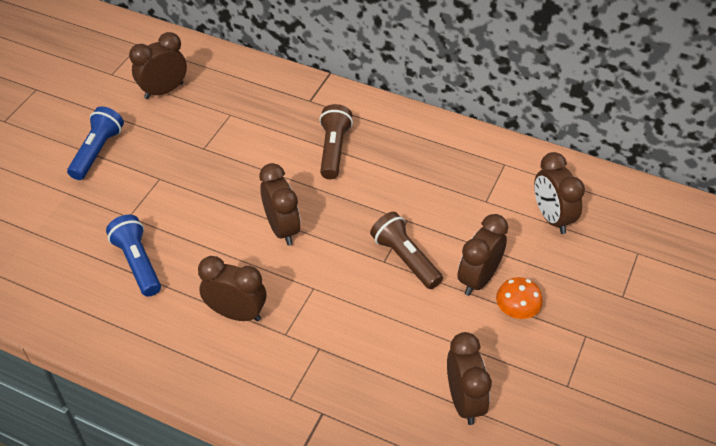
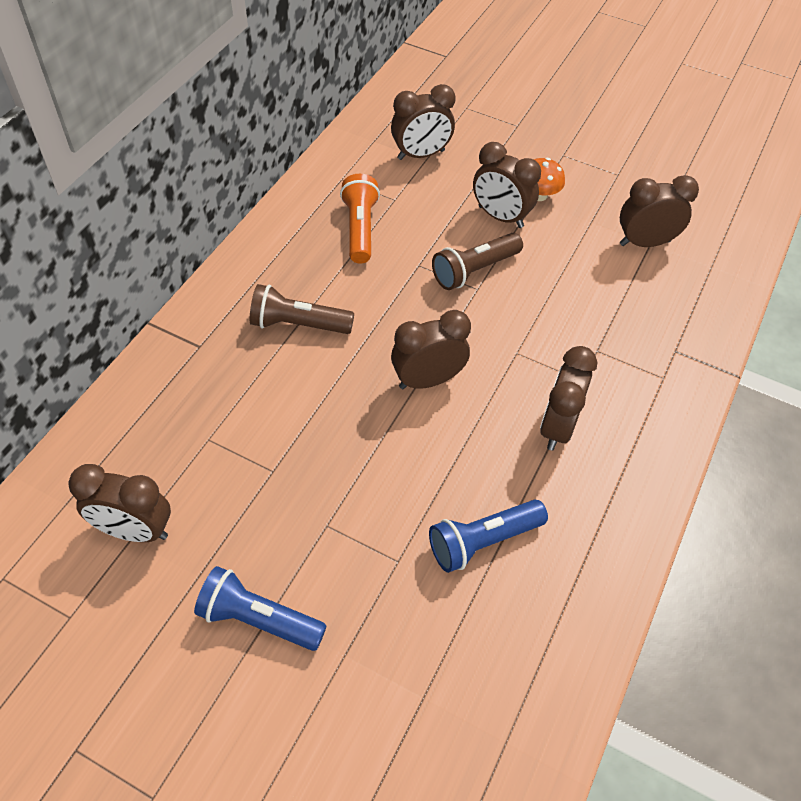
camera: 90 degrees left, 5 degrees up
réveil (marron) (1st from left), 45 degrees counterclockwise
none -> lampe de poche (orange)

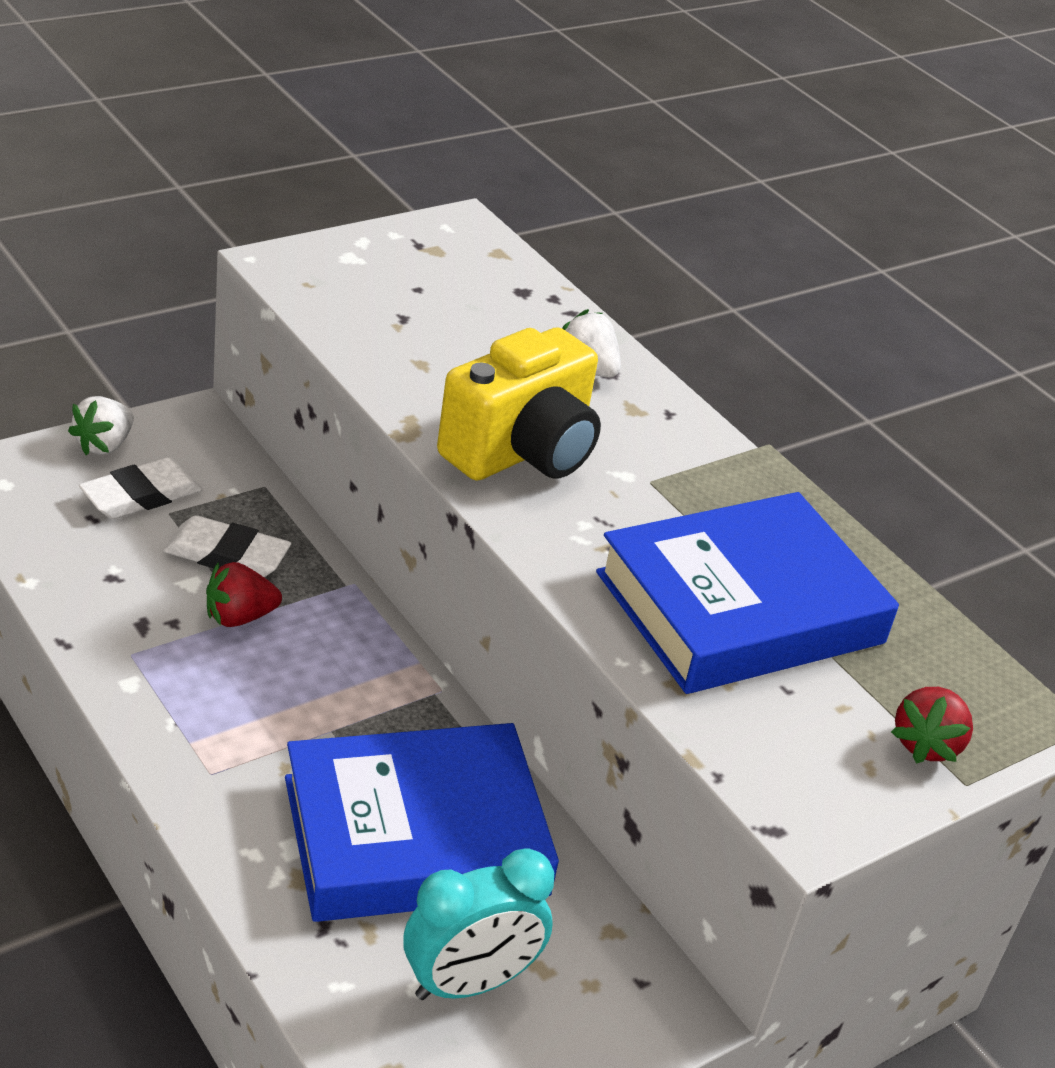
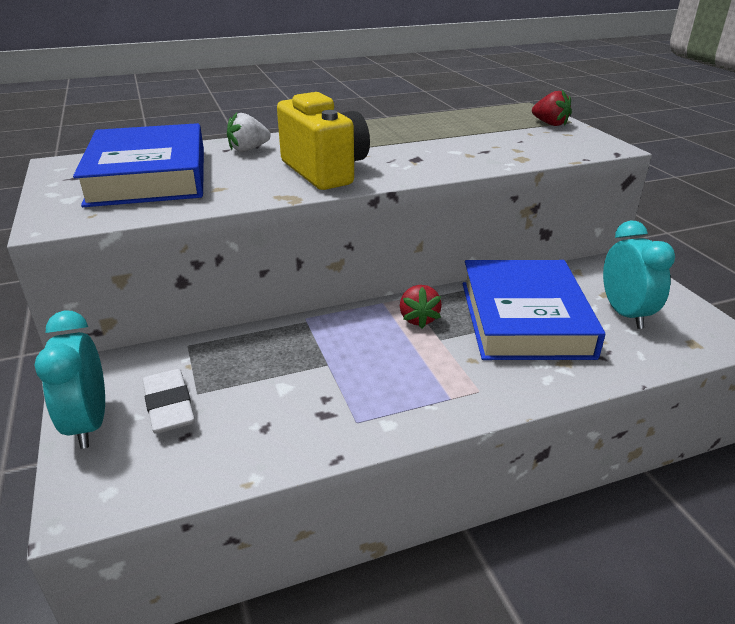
camera: 70 degrees left, 5 degrees down
fraise (blanc) (1st from left) -> réveil (turquoise) (1st from left)
gomme (blanc) (2nd from left) -> none
fraise (rouge) (1st from left), moved
livre (bleu) (2nd from left in the first image) -> livre (bleu) (1st from left), moved

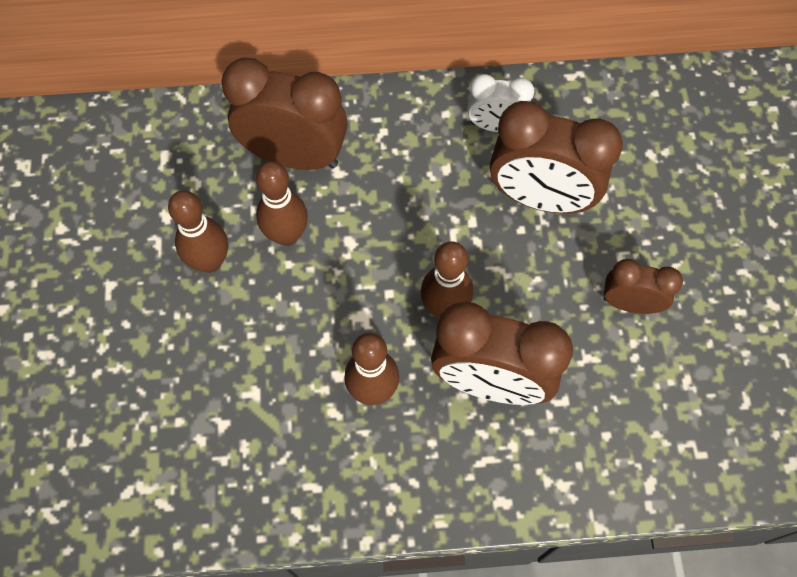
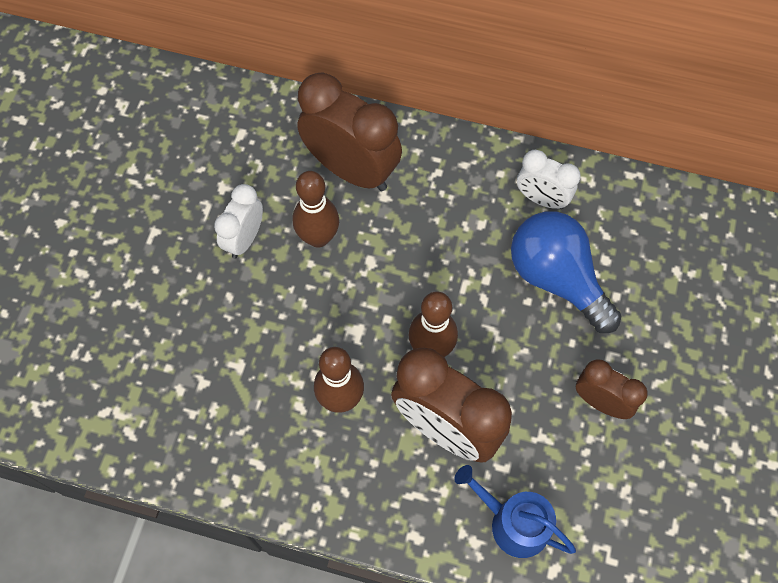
camera: 20 degrees right, 0 degrees up
quille (marron) (1st from left) -> réveil (blanc) (1st from left)
réveil (marron) (3rd from left) -> ampoule (bleu)
none -> arrosoir (bleu)

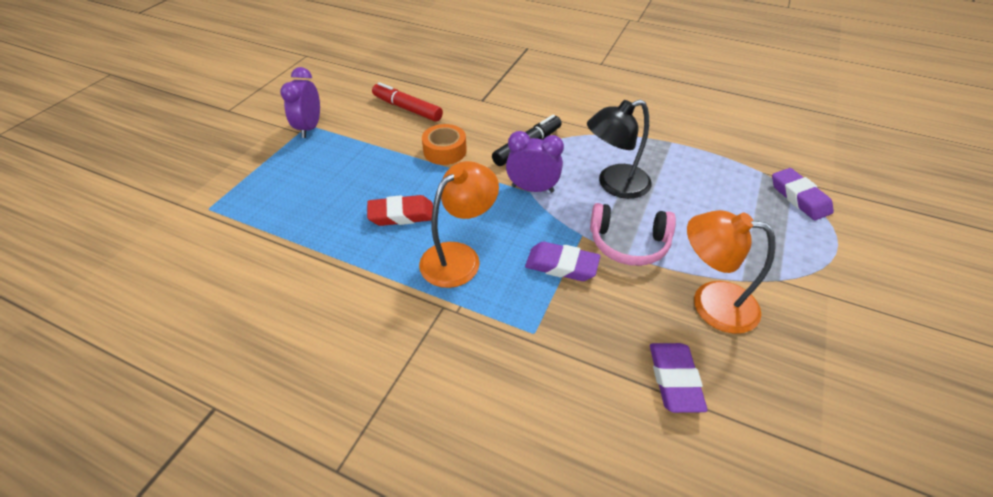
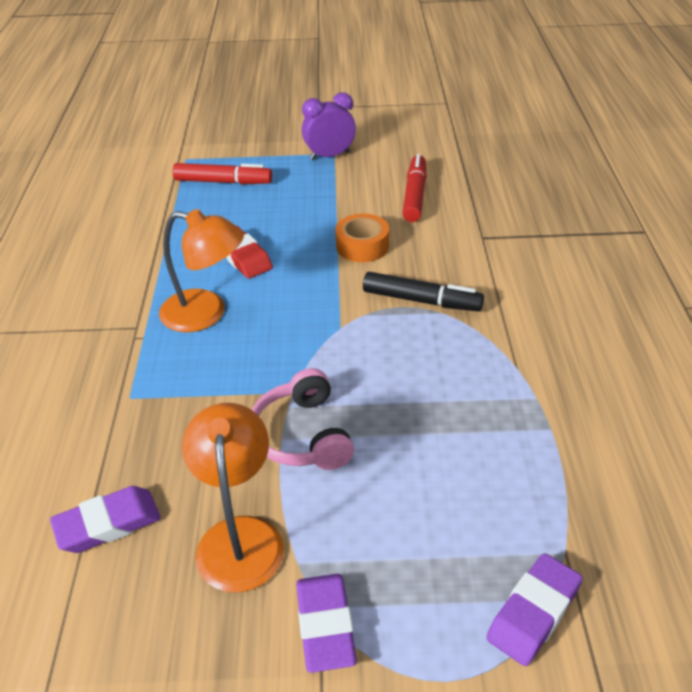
camera: 65 degrees right, 5 degrees down
réveil (violet) (2nd from left) -> none
gomme (violet) (1st from left in the first image) -> gomme (violet) (2nd from left), moved
lampe (noir) -> none
none -> feutre (rouge) (1st from left)

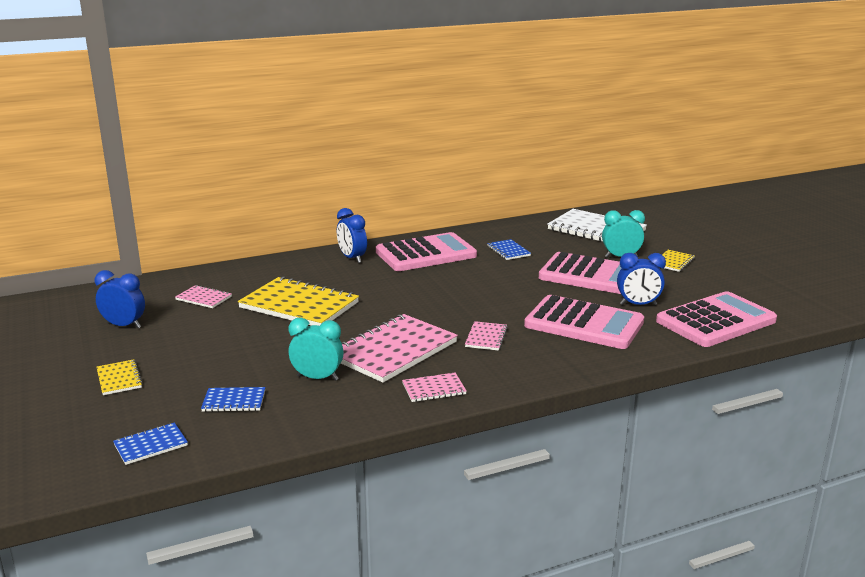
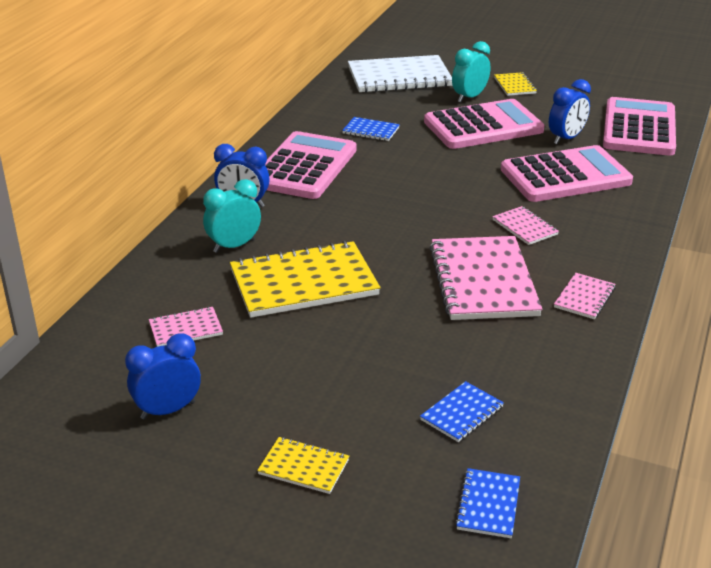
camera: 45 degrees left, 10 degrees up
réveil (turquoise) (1st from left), moved

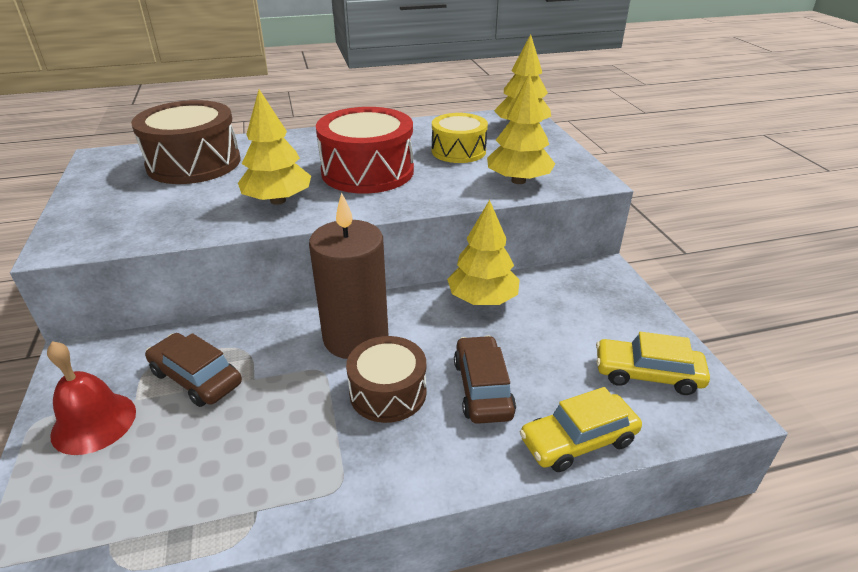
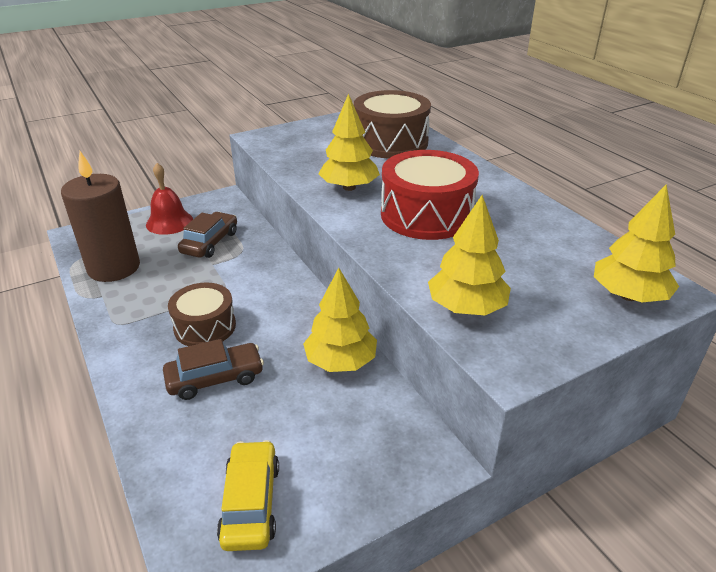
camera: 75 degrees right, 0 degrees up
bougie (marron), moved
tambour (jaune) -> none
voiture (jaune) (1st from left) -> none

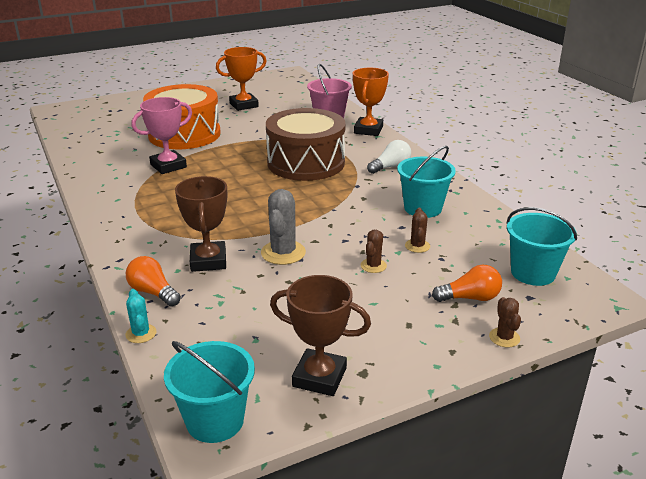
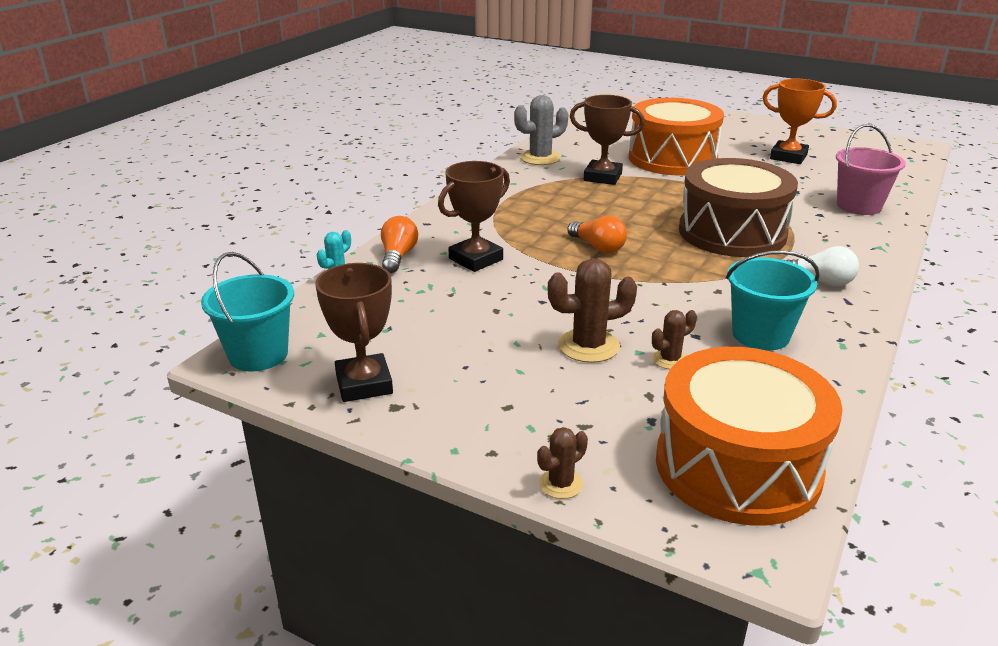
camera: 55 degrees right, 0 degrees up
trophée (rose) -> trophée (marron) (3rd from left)
cactus (gris), moved
trophée (orange) (2nd from left) -> none
cactus (marron) (1st from left in the first image) -> cactus (marron) (2nd from left), x1.75
ampoule (orange) (2nd from left), moved
seau (turquoise) (3rd from left) -> tambour (orange) (2nd from left)

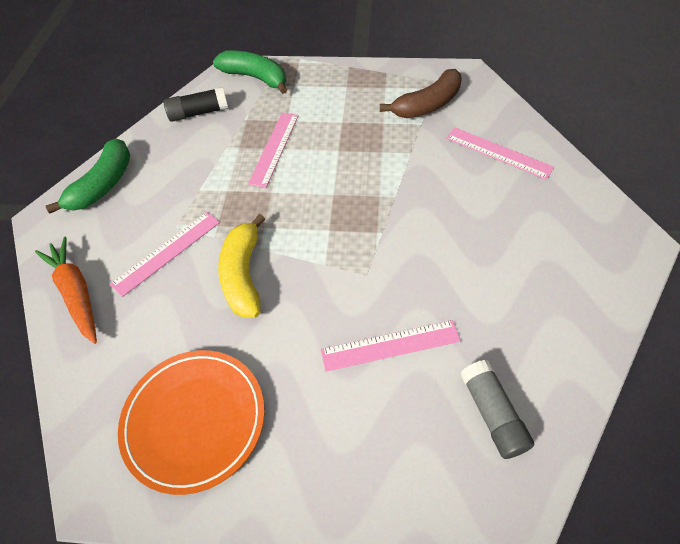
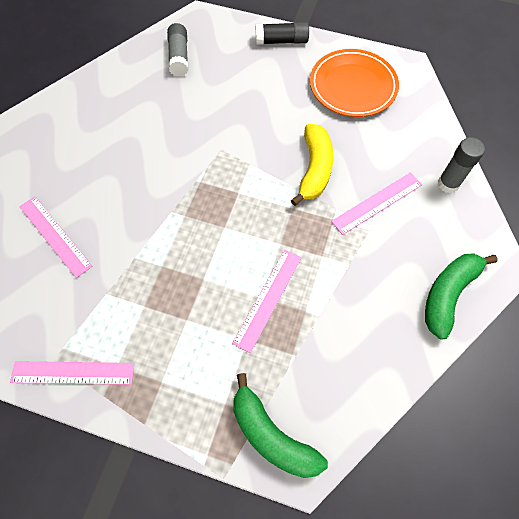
camera: 170 degrees left, 10 degrees up
carotte (orange) -> bâton de colle (gris) (2nd from left)
bâton de colle (noir), moved
règle (rose) (3rd from left in the first image) -> règle (rose) (2nd from left), moved
banane (marron) -> none

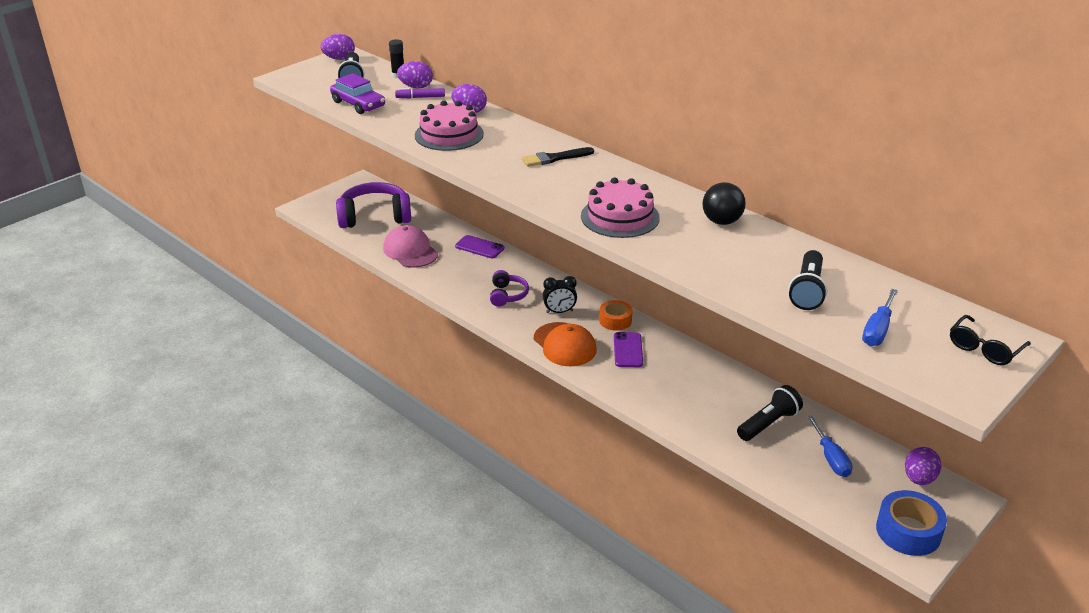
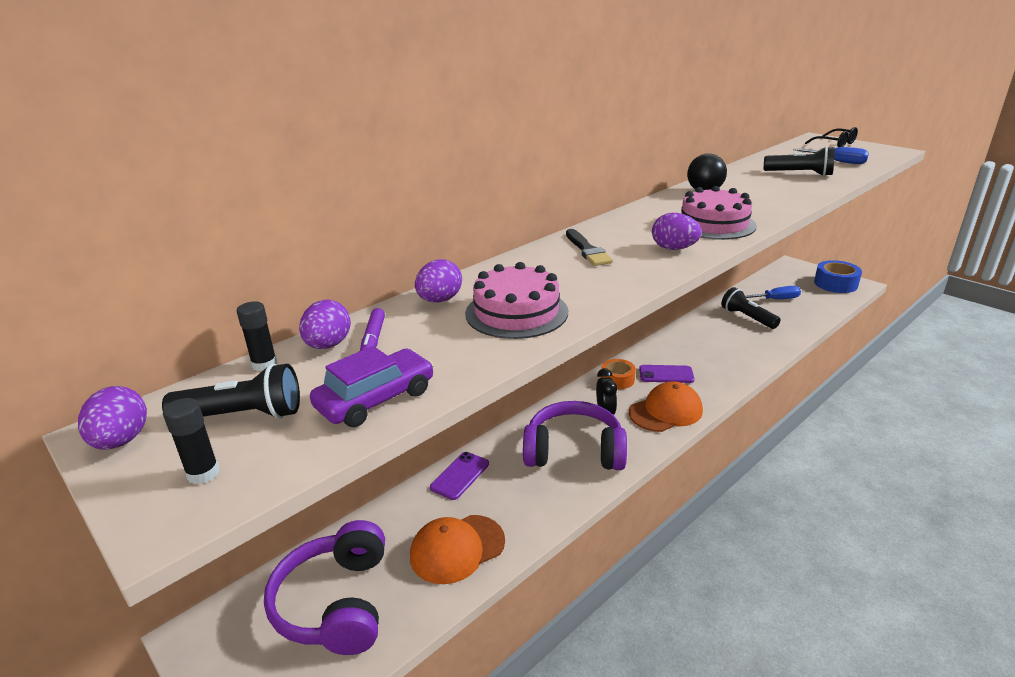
camera: 85 degrees left, 5 degrees down
casquette (rose) -> casquette (orange) (1st from left)
casque audio (violet) (2nd from left), x1.90
œuf (violet) (4th from left), moved
none -> bâton de colle (noir) (1st from left)

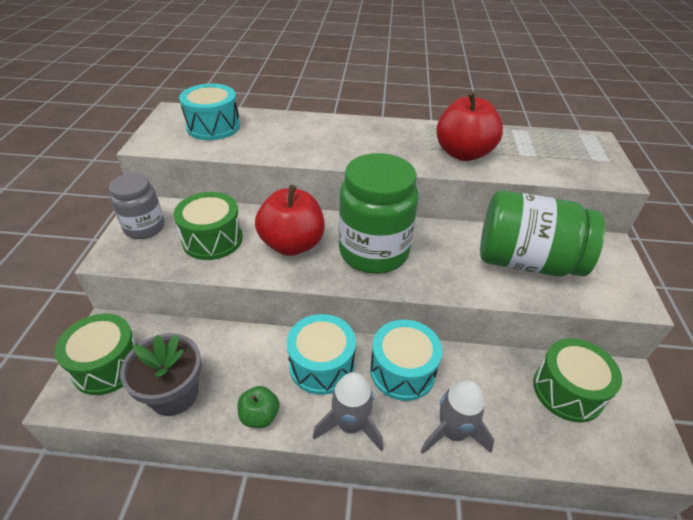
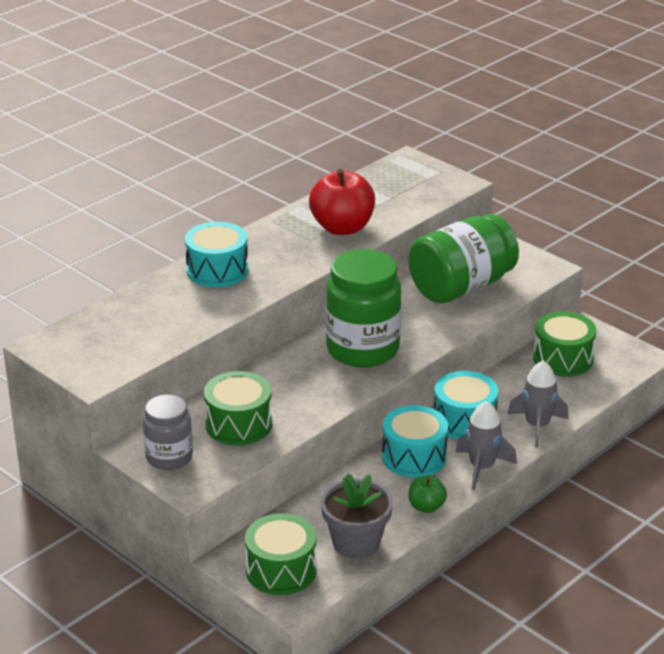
camera: 50 degrees left, 10 degrees down
tambour (turquoise) (1st from left), moved
pomme (rouge) (1st from left) -> none

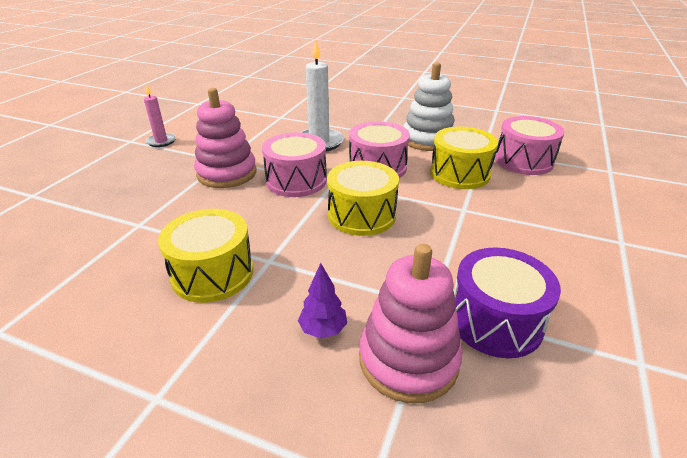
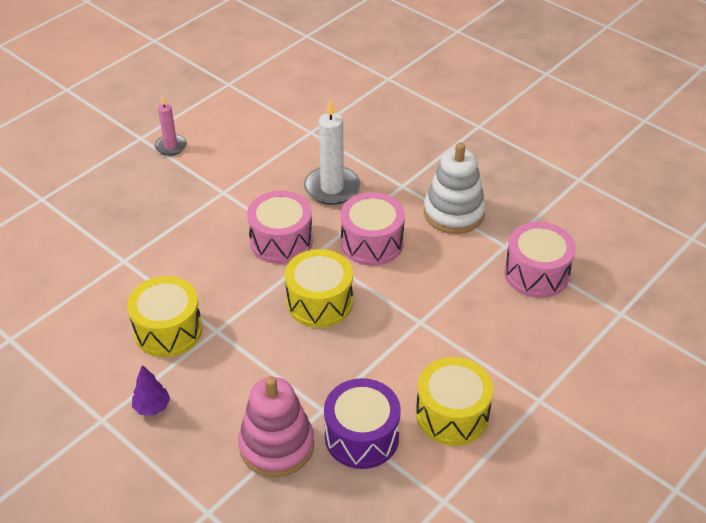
camera: 20 degrees right, 10 degrees up
jouet à empiler (rose) (1st from left) -> none
arbre (violet), moved
tambour (jaune) (3rd from left), moved

